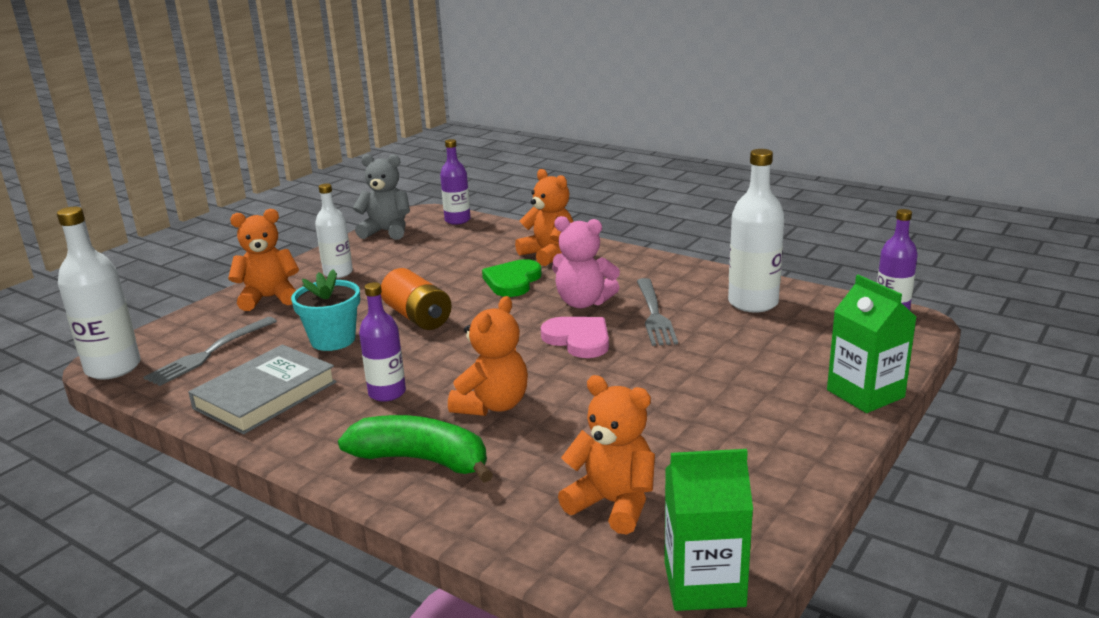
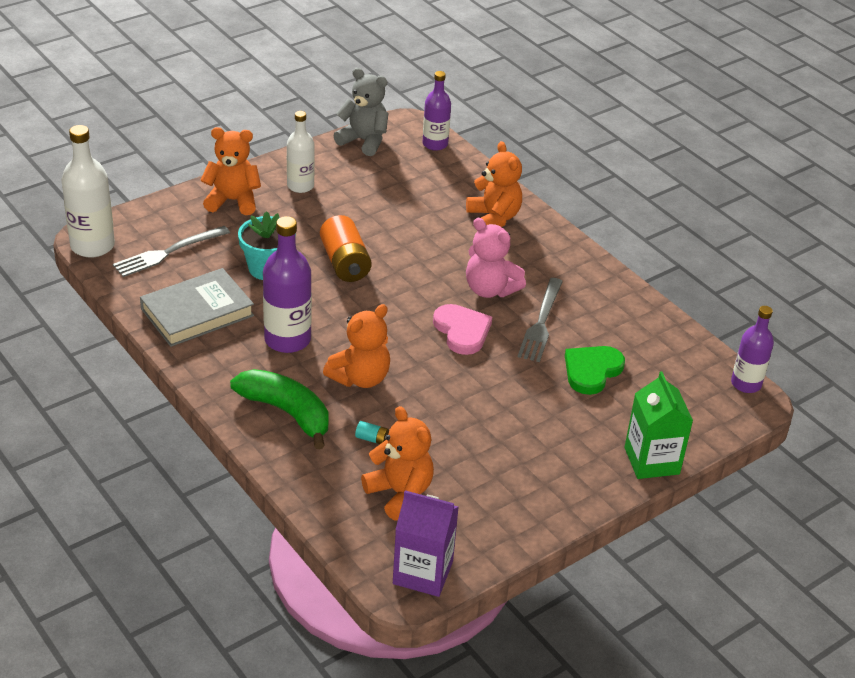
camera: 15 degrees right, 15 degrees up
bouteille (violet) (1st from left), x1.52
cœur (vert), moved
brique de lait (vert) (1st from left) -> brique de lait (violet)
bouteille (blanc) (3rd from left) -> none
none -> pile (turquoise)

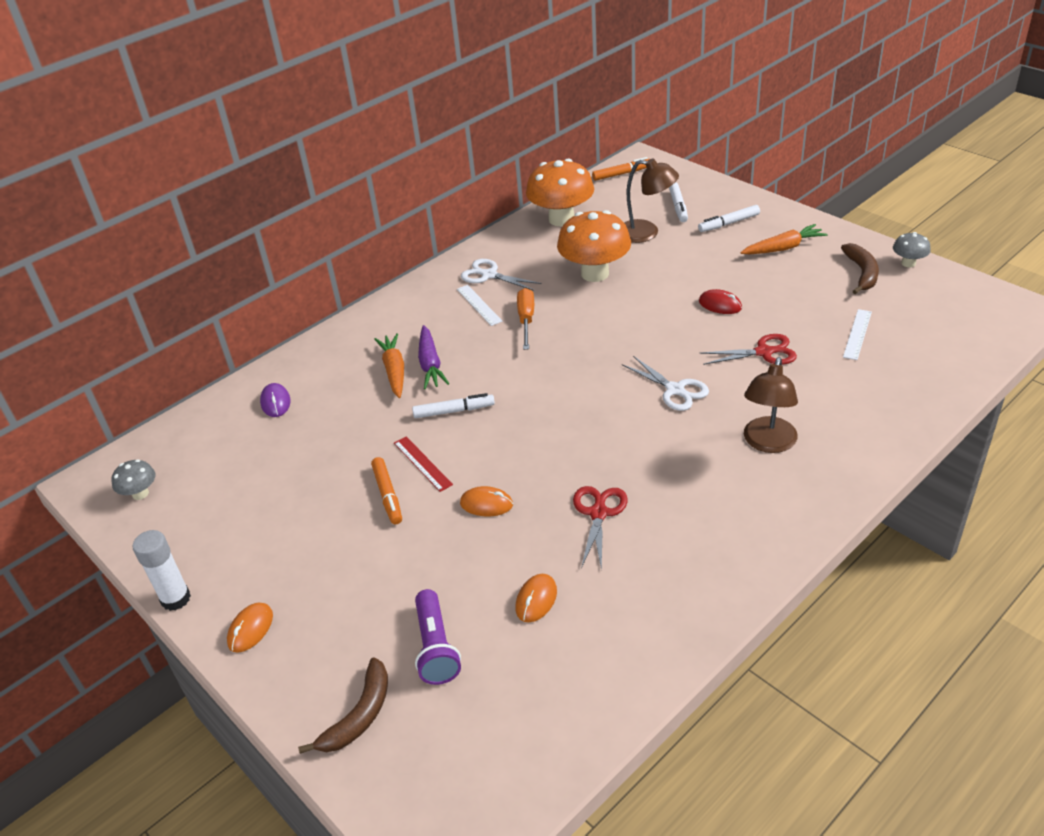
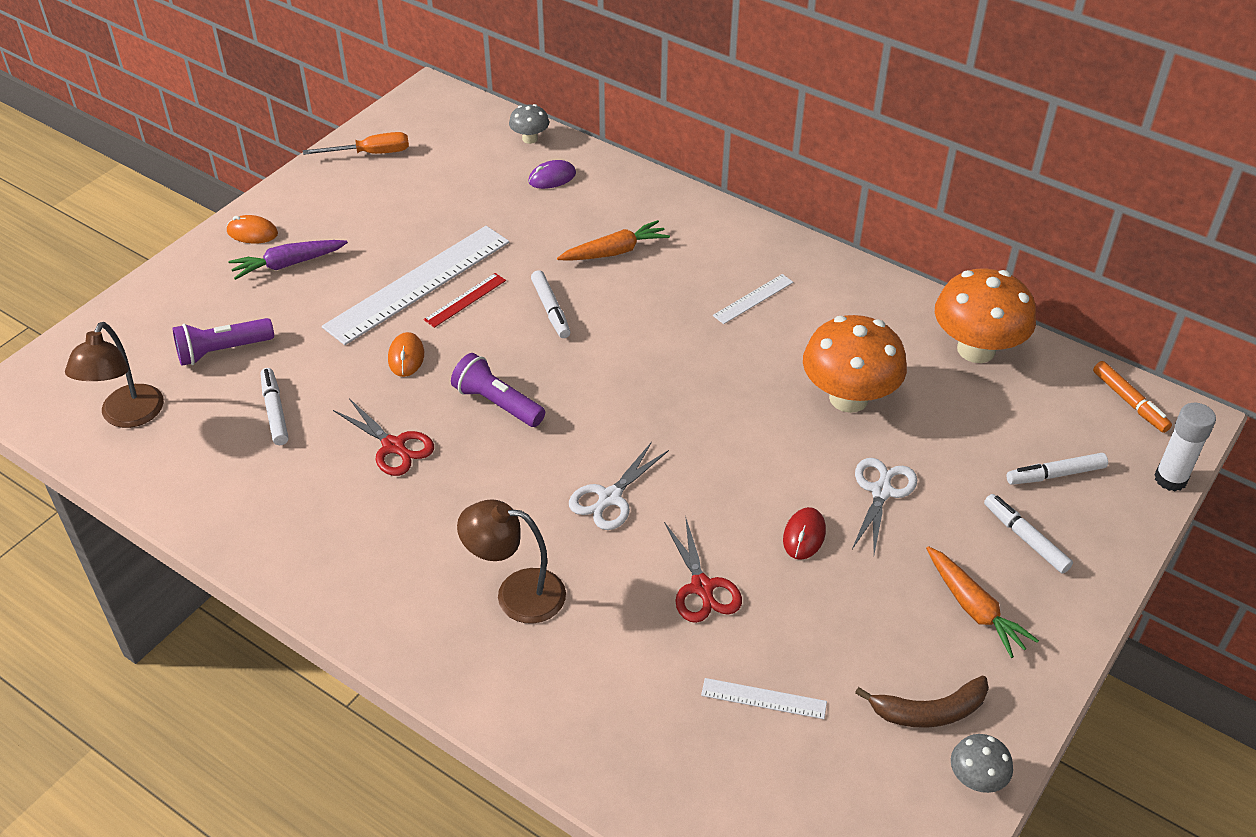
camera: 75 degrees right, 5 degrees up
champignon (gris) (1st from left), moved
bâton de colle (blanc), moved
banane (marron) (1st from left) -> none
feutre (orange) (1st from left) -> règle (blanc) (1st from left)
carotte (violet), moved
ciseaux (blanc) (1st from left in the first image) -> ciseaux (blanc) (2nd from left), moved
souris (orange) (3rd from left) -> feutre (blanc) (1st from left)
tournevis (orange), moved
ciseaux (rouge) (1st from left), 45 degrees clockwise
lampe (marron) (1st from left), moved
none -> lampe de poche (violet) (2nd from left)

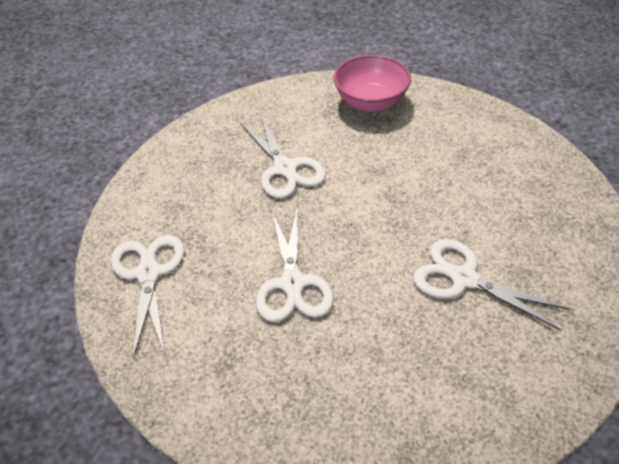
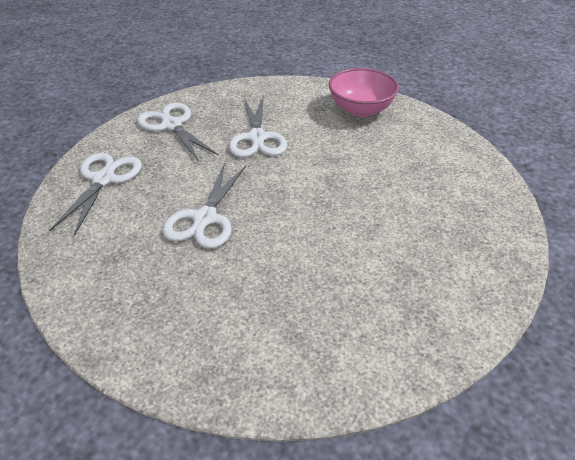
camera: 20 degrees right, 5 degrees down
ciseaux (blanc) (4th from left in the first image) -> ciseaux (blanc) (2nd from left), moved

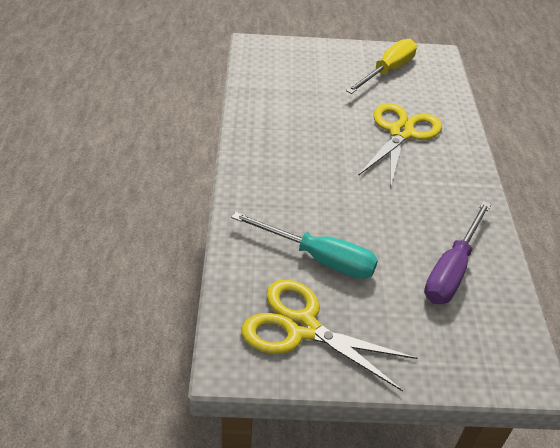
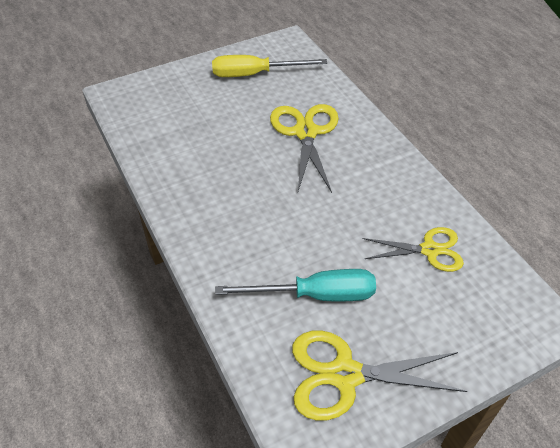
camera: 25 degrees left, 5 degrees up
tournevis (jaune), 105 degrees counterclockwise
tournevis (violet) -> ciseaux (jaune) (3rd from left)

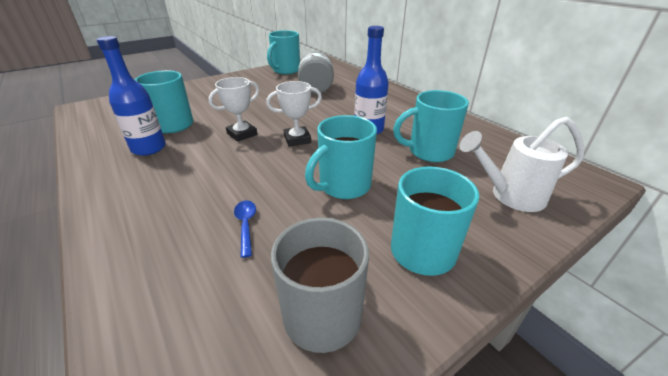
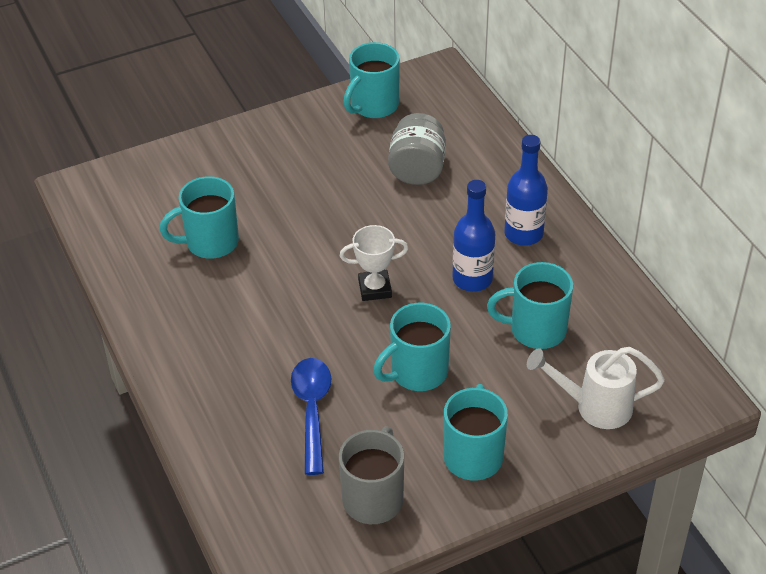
camera: 10 degrees right, 10 degrees up
bouteille (bleu) (1st from left in the first image) -> bouteille (bleu) (2nd from left), moved
trophée (blanc) (1st from left) -> none
cuillère (bleu), x1.88

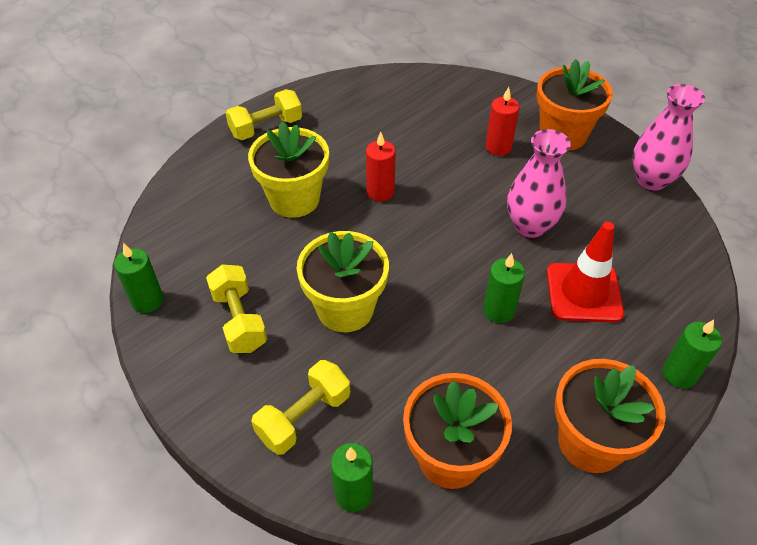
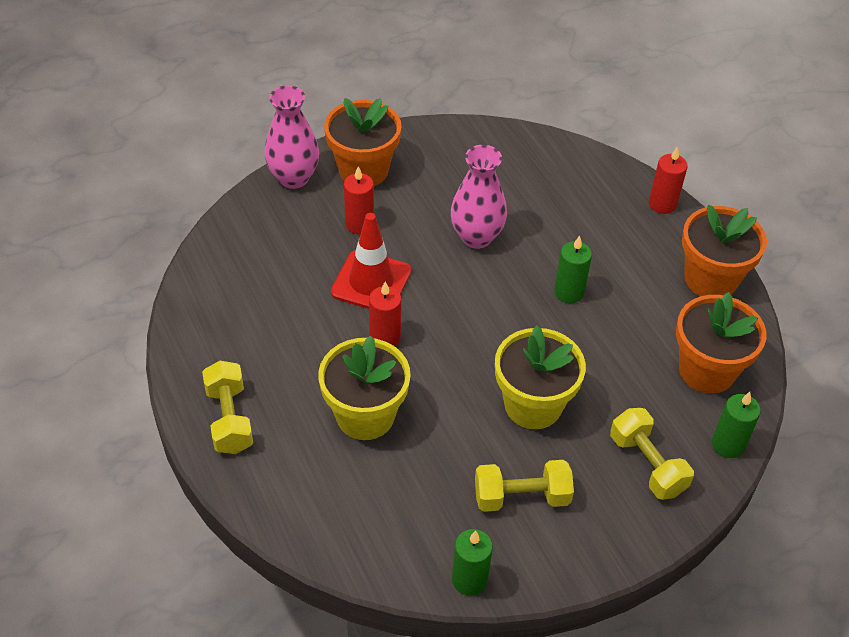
camera: 75 degrees left, 0 degrees up
cône de chantier (rouge), moved
vase (rose) (2nd from left in the first image) -> vase (rose) (1st from left), moved
bougie (vert) (4th from left) -> bougie (rouge) (3rd from left)

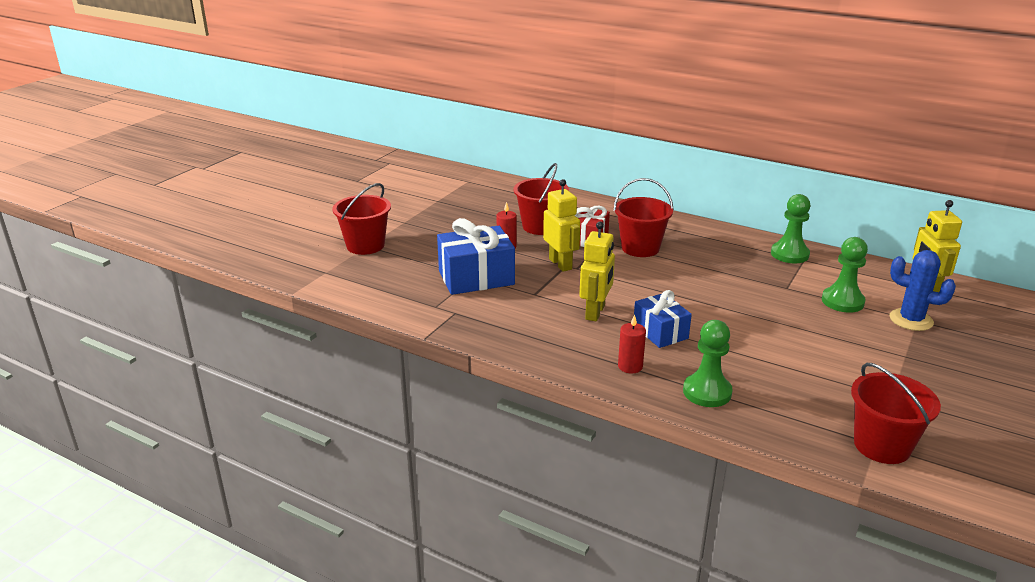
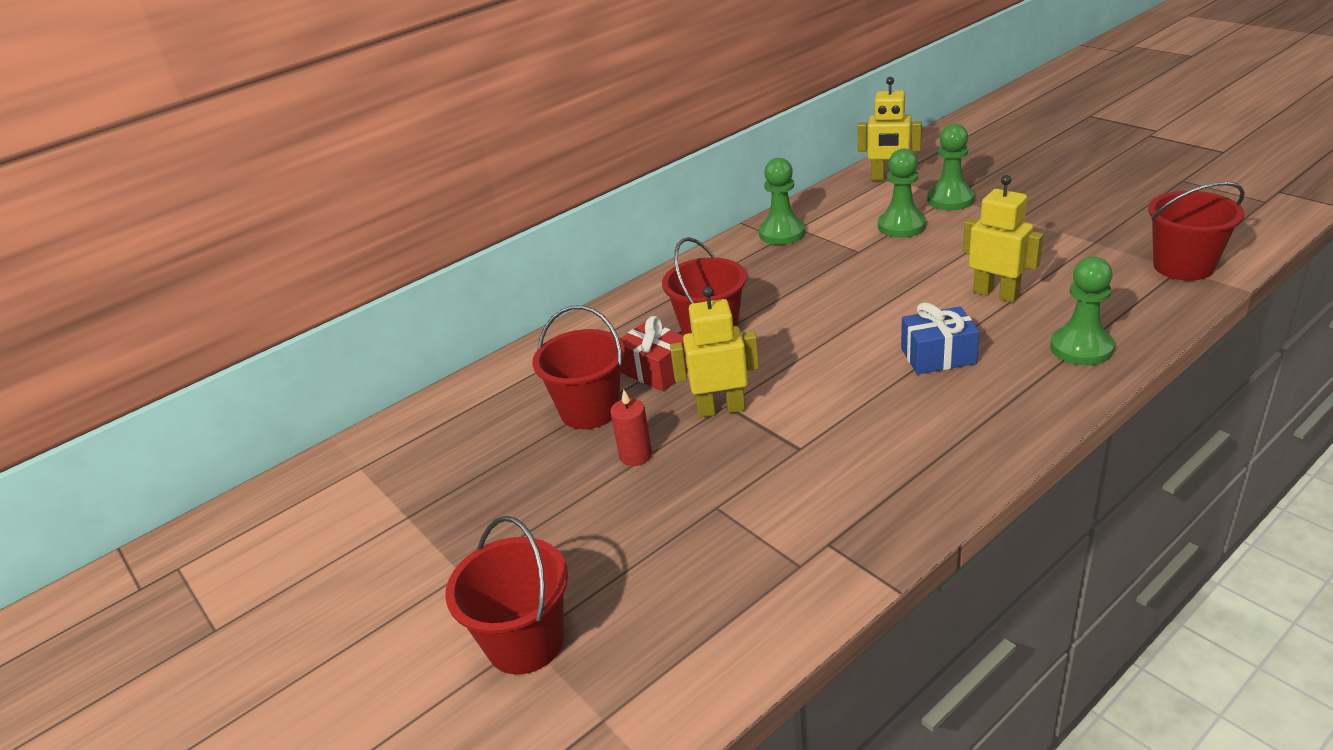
camera: 65 degrees left, 5 degrees up
cadeau (bleu) (1st from left) -> none
robot (jaune) (2nd from left in the first image) -> robot (jaune) (3rd from left), moved
bougie (rouge) (2nd from left) -> none
cactus (bleu) -> pion (vert) (3rd from left)

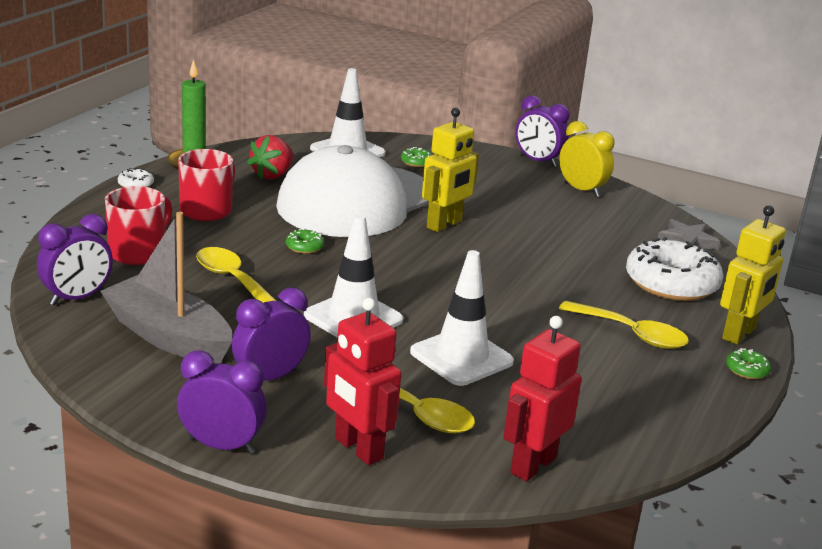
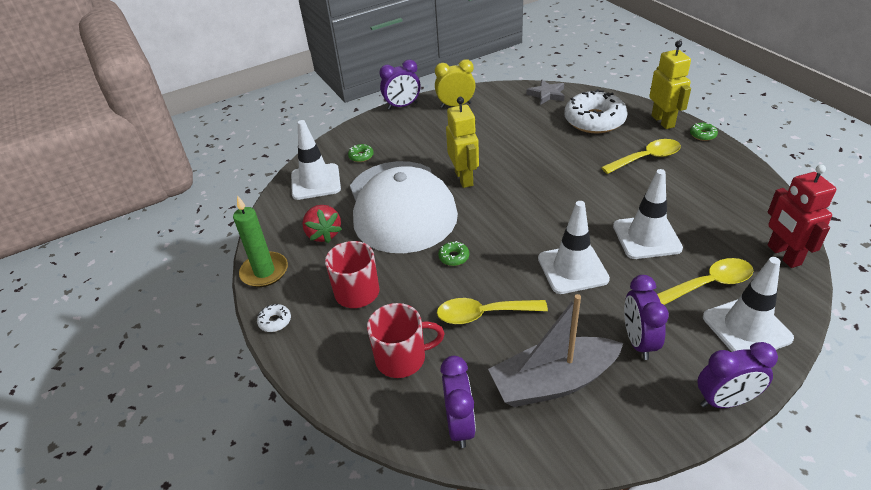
camera: 50 degrees left, 15 degrees up
tasse (rouge) (1st from left in the first image) -> tasse (rouge) (2nd from left), 105 degrees clockwise
réveil (violet) (2nd from left in the first image) -> réveil (violet) (4th from left), 150 degrees counterclockwise
robot (rouge) (1st from left) -> cône de chantier (blanc) (4th from left)

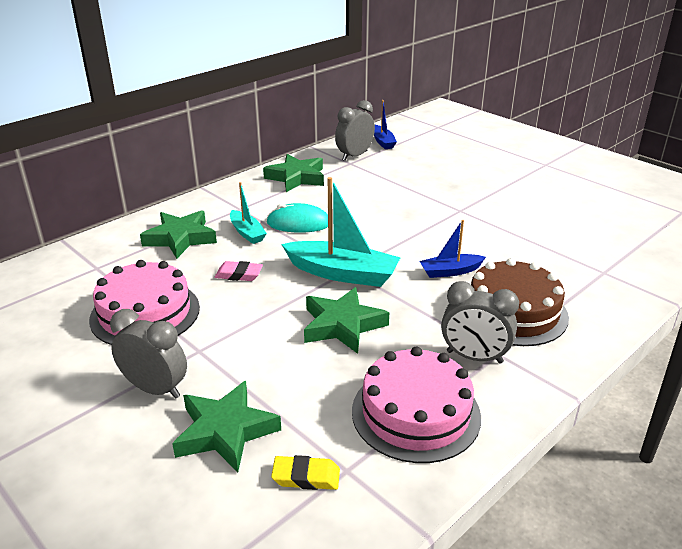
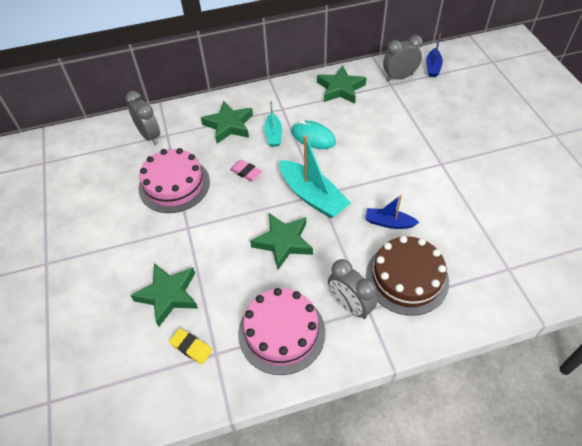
camera: 30 degrees right, 20 degrees up
réveil (gris) (1st from left), moved

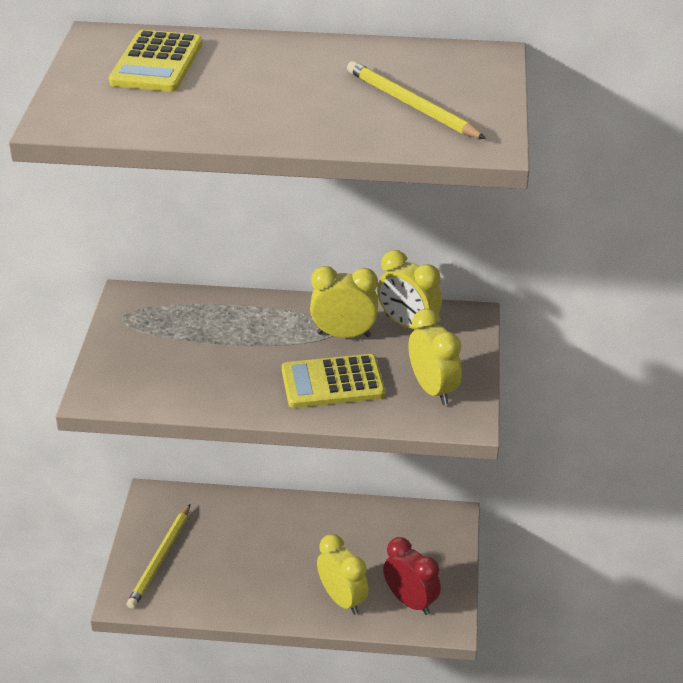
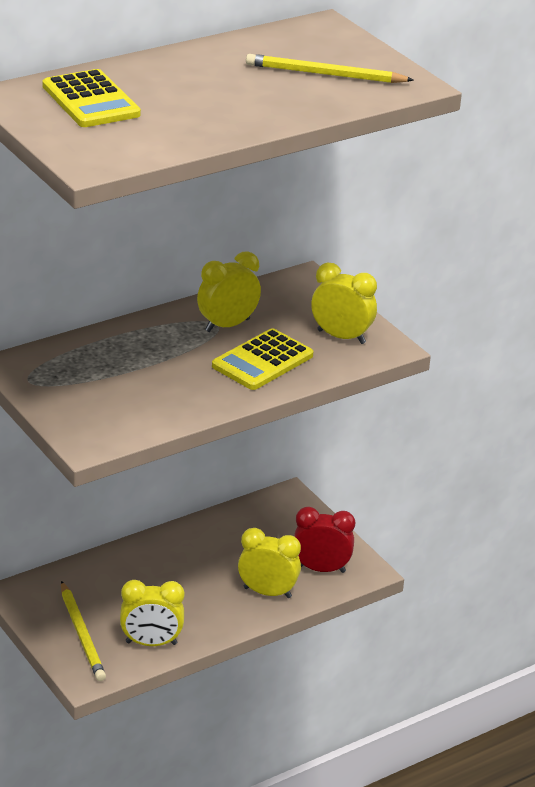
camera: 40 degrees left, 5 degrees down
réveil (jaune) (3rd from left in the first image) -> réveil (jaune) (1st from left), moved

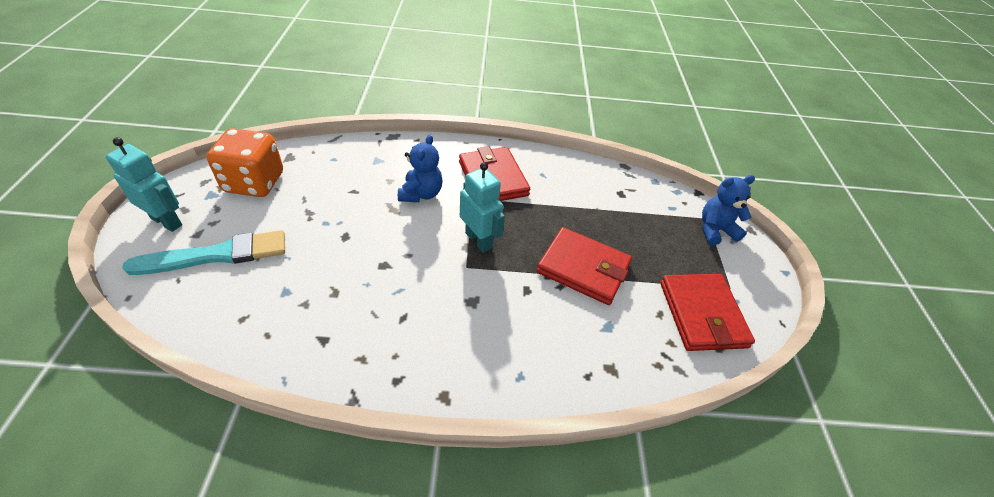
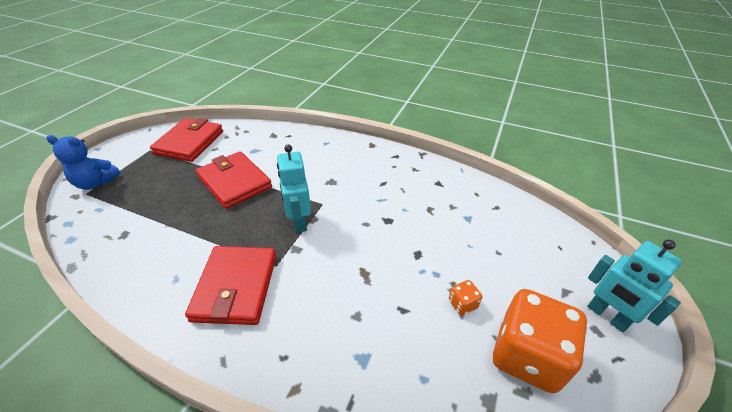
camera: 155 degrees left, 5 degrees down
pinceau (turquoise) -> none
ours en peluche (bleu) (1st from left) -> none
none -> dé (orange) (1st from left)

